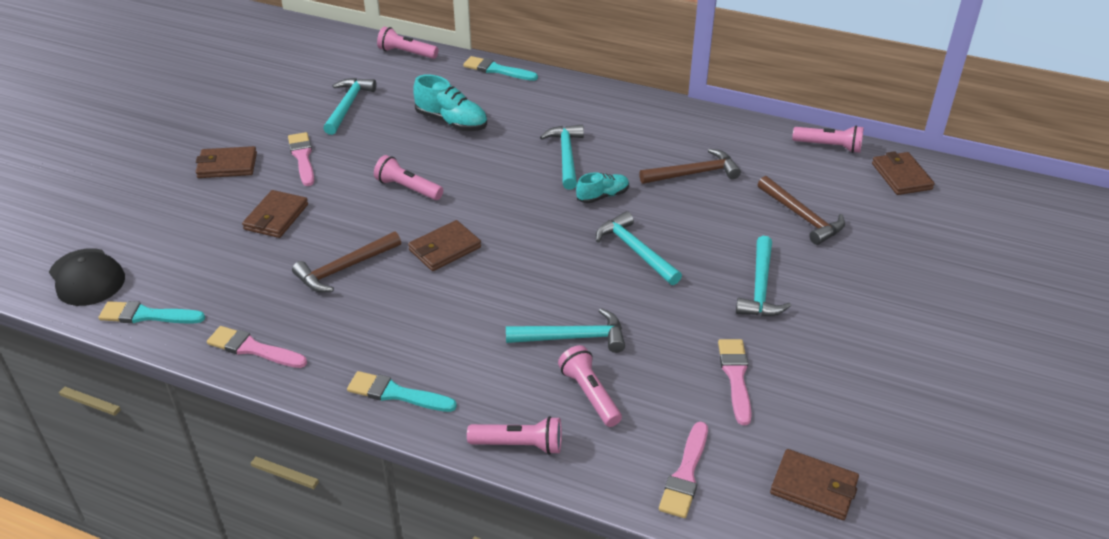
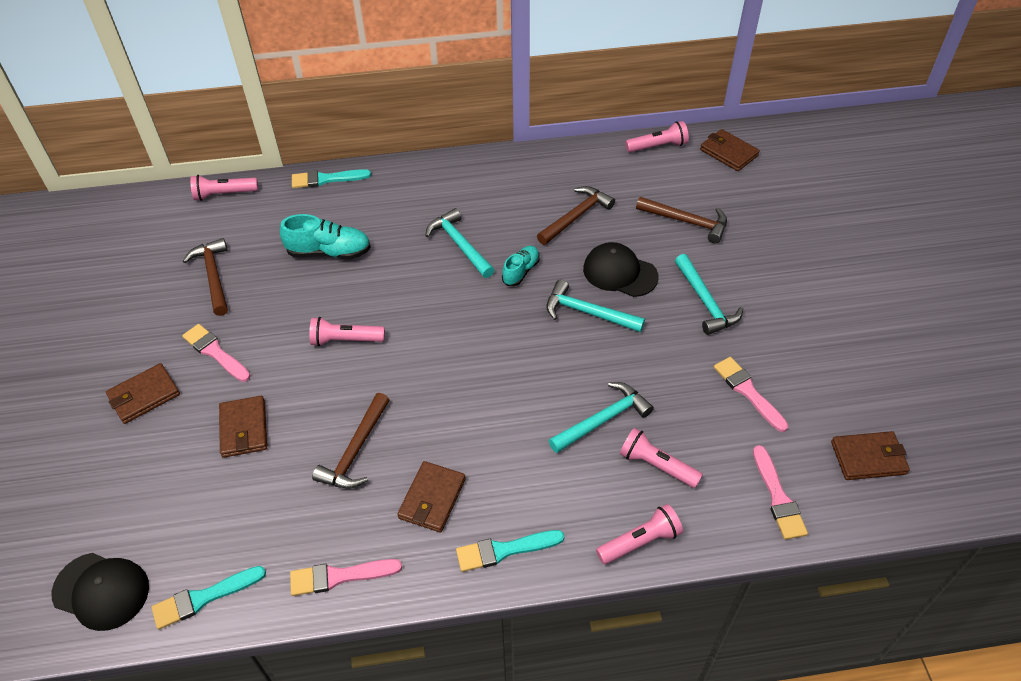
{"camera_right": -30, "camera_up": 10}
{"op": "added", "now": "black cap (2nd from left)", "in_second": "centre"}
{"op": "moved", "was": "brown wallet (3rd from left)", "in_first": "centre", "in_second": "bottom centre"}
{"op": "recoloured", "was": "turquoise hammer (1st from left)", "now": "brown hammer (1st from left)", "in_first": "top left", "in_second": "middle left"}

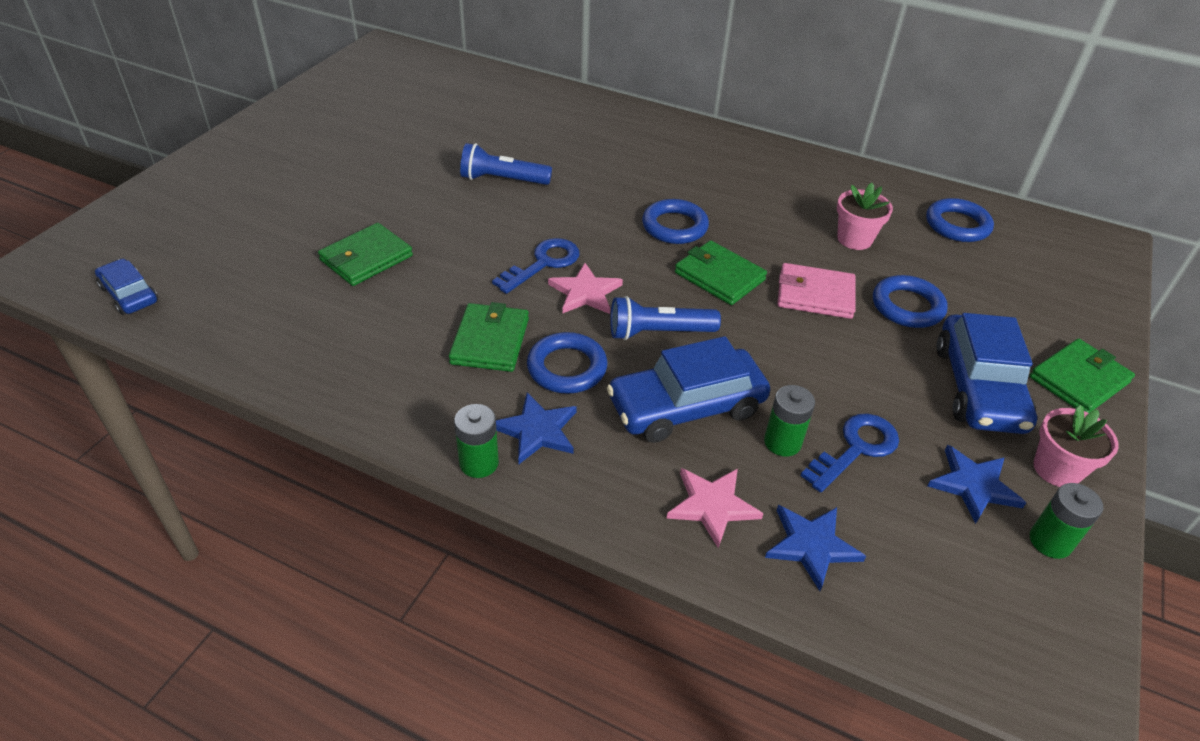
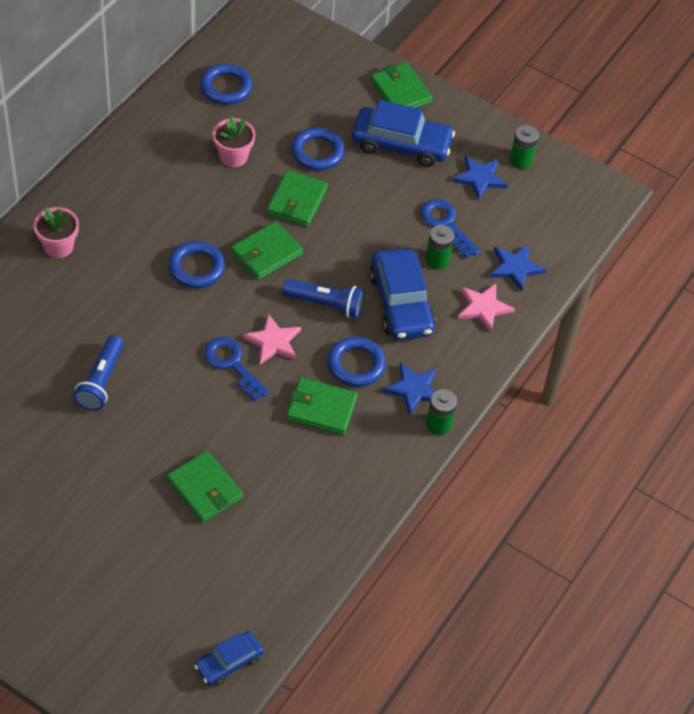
{"camera_right": -85, "camera_up": 10}
{"op": "moved", "was": "pink flower pot (2nd from left in the first image)", "now": "pink flower pot (1st from left)", "in_first": "middle right", "in_second": "top left"}
{"op": "recoloured", "was": "pink wallet", "now": "green wallet (3rd from left)", "in_first": "middle right", "in_second": "top centre"}
{"op": "turned", "was": "blue flashlight (2nd from left)", "in_first": "centre", "in_second": "centre", "clockwise": -75}

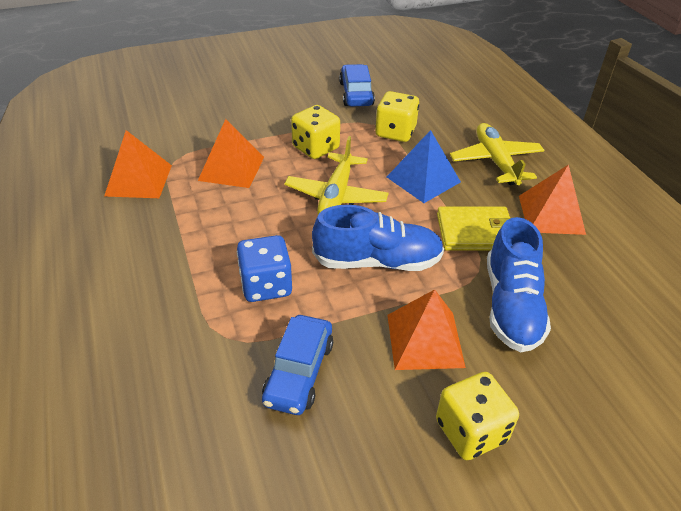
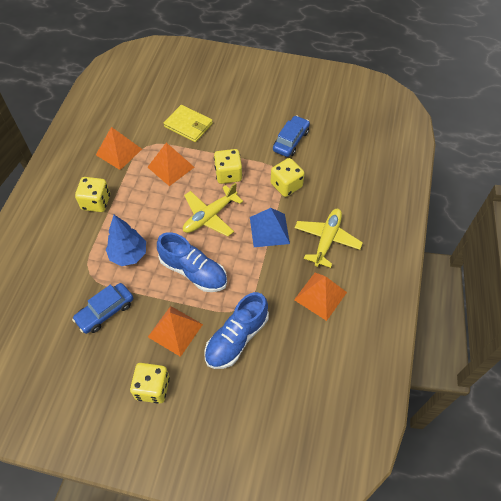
{"camera_right": 35, "camera_up": 15}
{"op": "added", "now": "yellow dice (1st from left)", "in_second": "middle left"}
{"op": "moved", "was": "yellow wallet", "in_first": "middle right", "in_second": "top centre"}
{"op": "replaced", "was": "blue dice", "now": "blue tree", "in_first": "centre", "in_second": "middle left"}

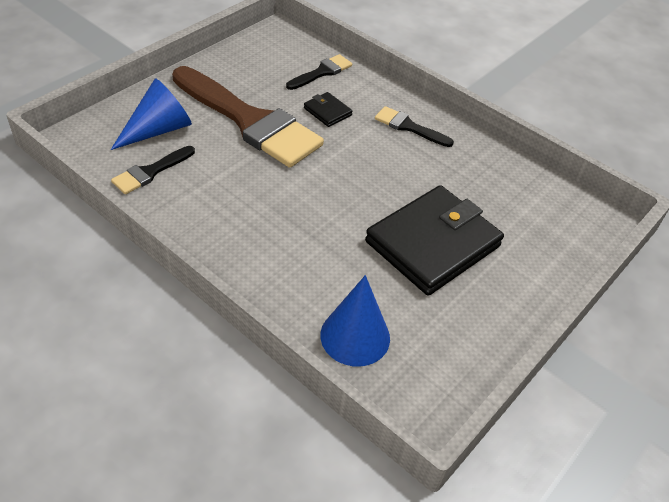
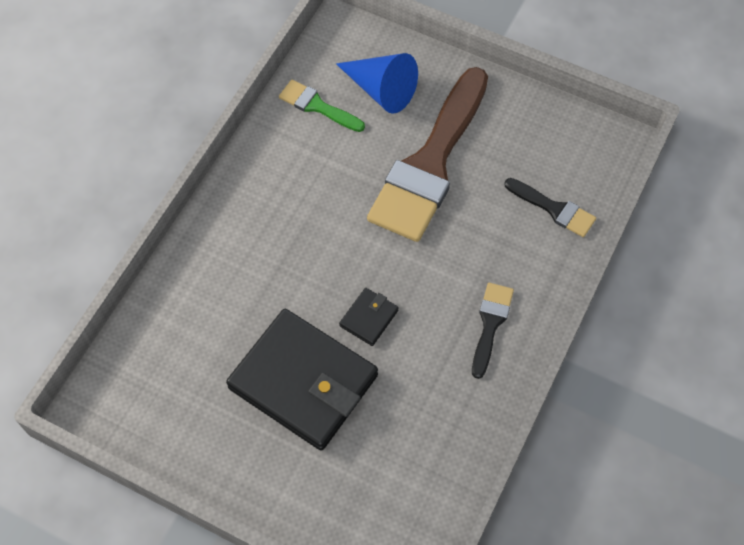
{"camera_right": 80, "camera_up": 15}
{"op": "removed", "was": "blue cone (2nd from left)", "in_first": "centre"}
{"op": "moved", "was": "black wallet (1st from left in the first image)", "now": "black wallet (2nd from left)", "in_first": "top centre", "in_second": "centre"}
{"op": "recoloured", "was": "black brush (1st from left)", "now": "green brush", "in_first": "middle left", "in_second": "top centre"}

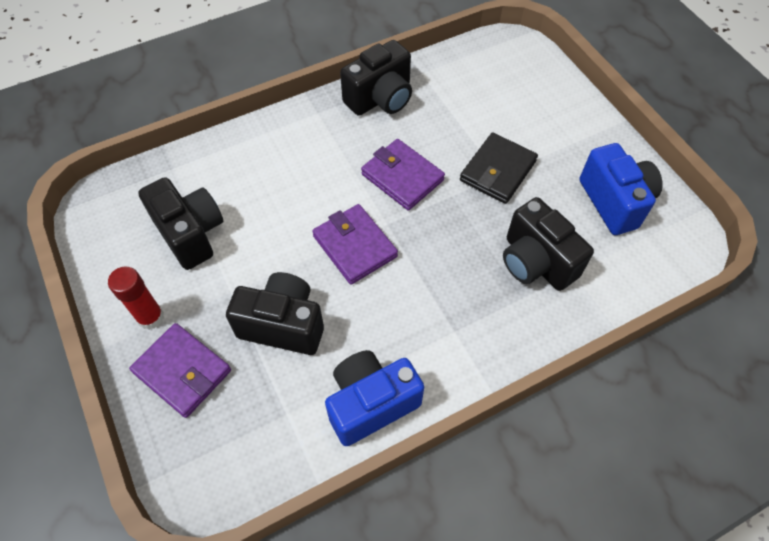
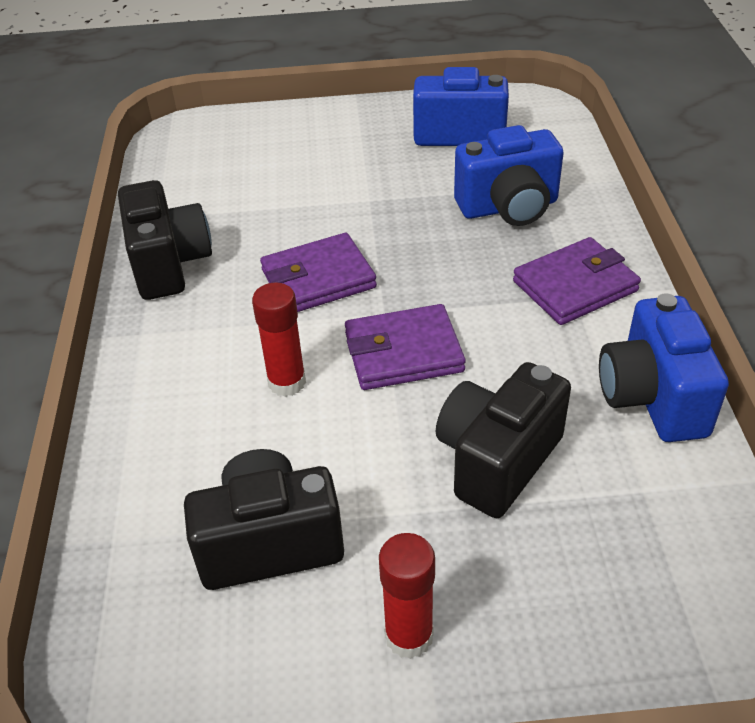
{"camera_right": -65, "camera_up": -15}
{"op": "removed", "was": "black wallet", "in_first": "top centre"}
{"op": "added", "now": "red glue stick (1st from left)", "in_second": "centre"}
{"op": "moved", "was": "purple wallet (1st from left in the first image)", "now": "purple wallet (3rd from left)", "in_first": "bottom left", "in_second": "middle right"}
{"op": "recoloured", "was": "black camera (4th from left)", "now": "blue camera (2nd from left)", "in_first": "middle right", "in_second": "top right"}

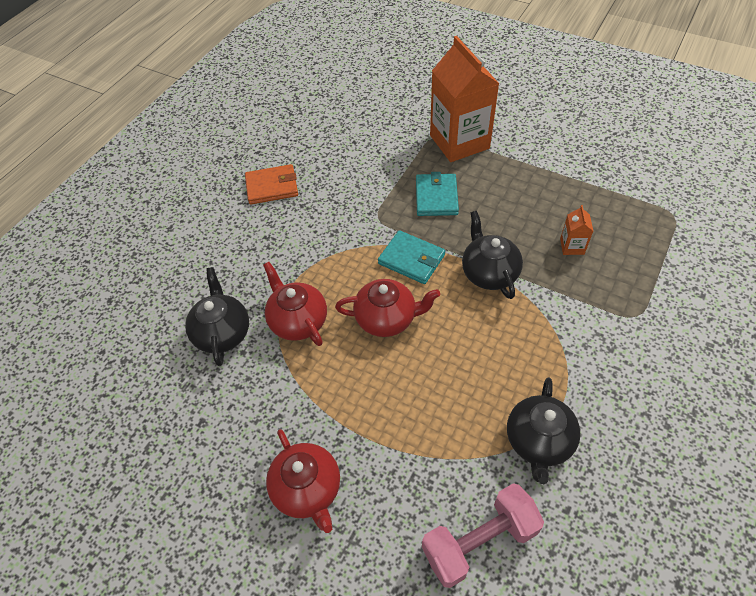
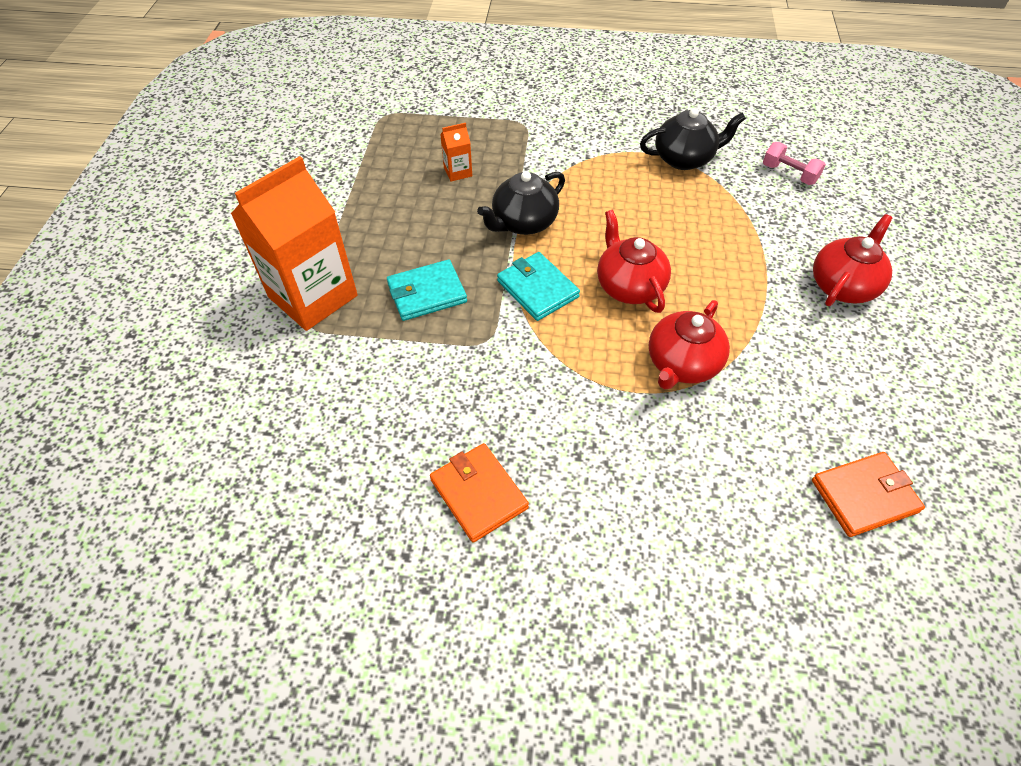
{"camera_right": -115, "camera_up": 0}
{"op": "removed", "was": "black teapot (1st from left)", "in_first": "middle left"}
{"op": "added", "now": "orange wallet (2nd from left)", "in_second": "middle right"}
{"op": "turned", "was": "turquoise wallet (1st from left in the first image)", "in_first": "centre", "in_second": "centre", "clockwise": -45}
{"op": "resized", "was": "pink dumbbell", "in_first": "bottom centre", "in_second": "top right", "ratio": 0.59}

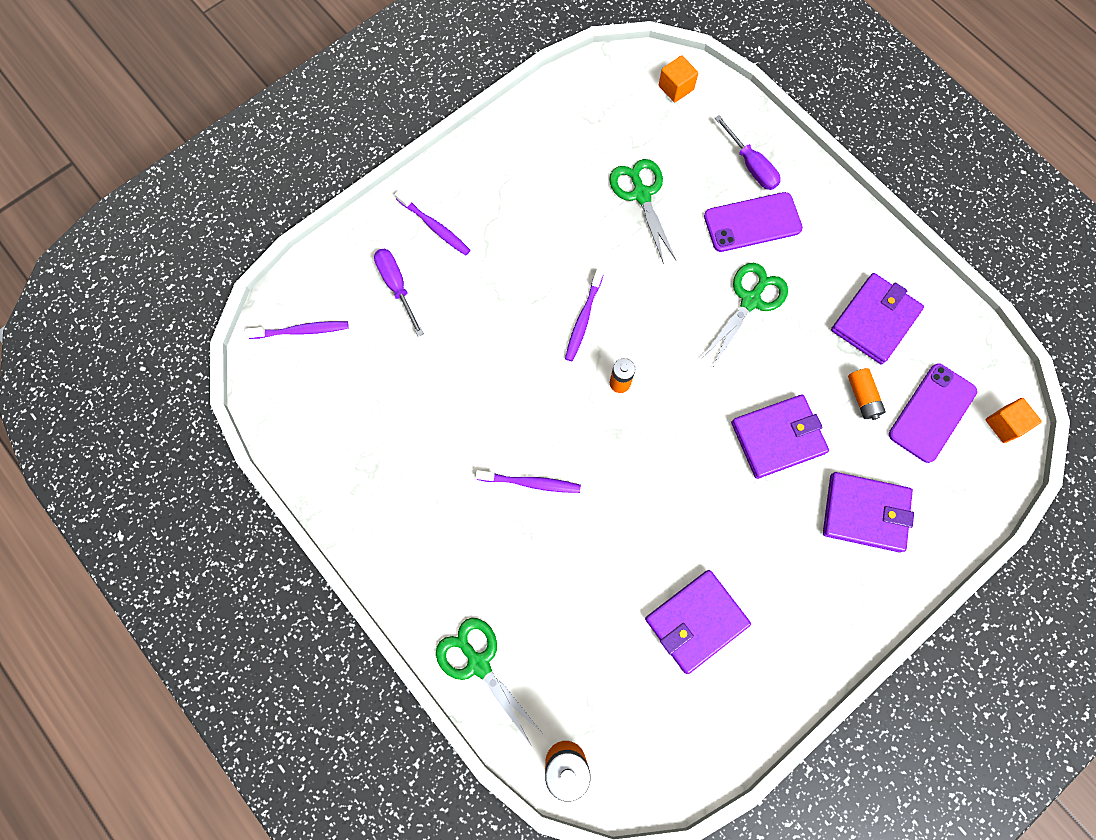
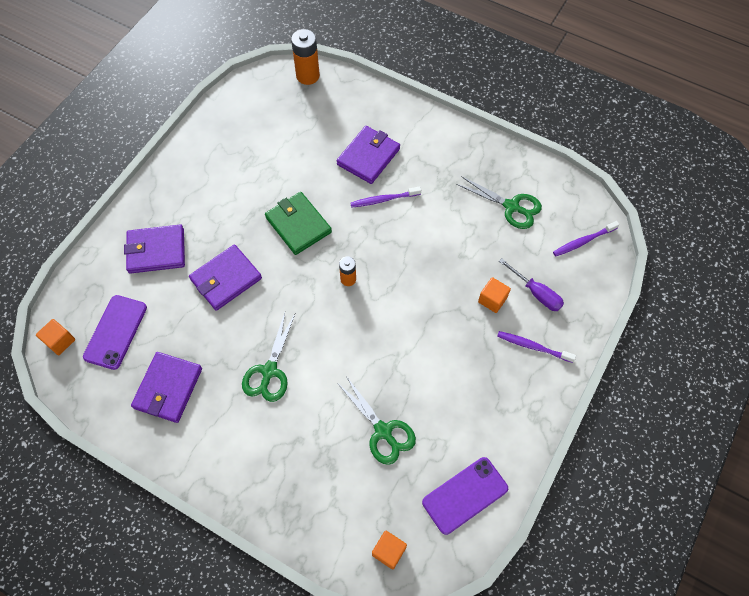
{"camera_right": 160, "camera_up": -10}
{"op": "removed", "was": "purple toothbrush (4th from left)", "in_first": "centre"}
{"op": "removed", "was": "purple screwdriver (2nd from left)", "in_first": "top right"}
{"op": "removed", "was": "orange battery (3rd from left)", "in_first": "middle right"}
{"op": "added", "now": "green wallet", "in_second": "centre"}
{"op": "added", "now": "orange cube (3rd from left)", "in_second": "centre"}
{"op": "moved", "was": "green scissors (1st from left in the first image)", "now": "green scissors (3rd from left)", "in_first": "bottom centre", "in_second": "centre"}
{"op": "moved", "was": "purple wallet (1st from left in the first image)", "now": "purple wallet (4th from left)", "in_first": "bottom centre", "in_second": "top centre"}
{"op": "moved", "was": "purple phone (1st from left in the first image)", "now": "purple phone (2nd from left)", "in_first": "top right", "in_second": "bottom centre"}

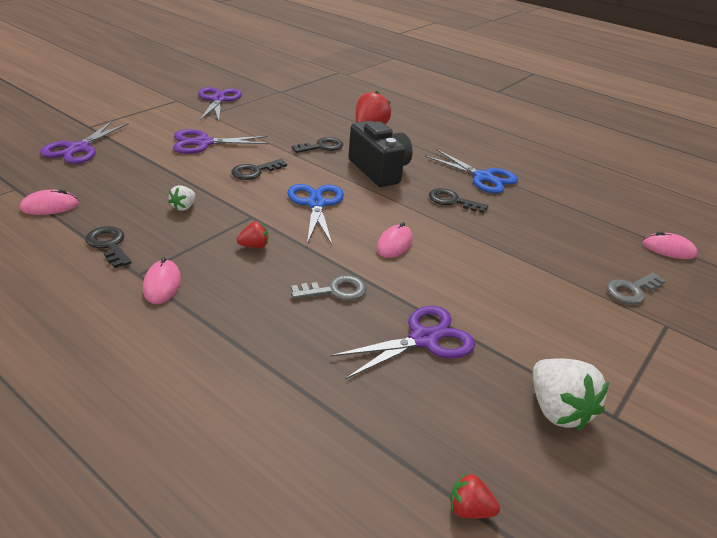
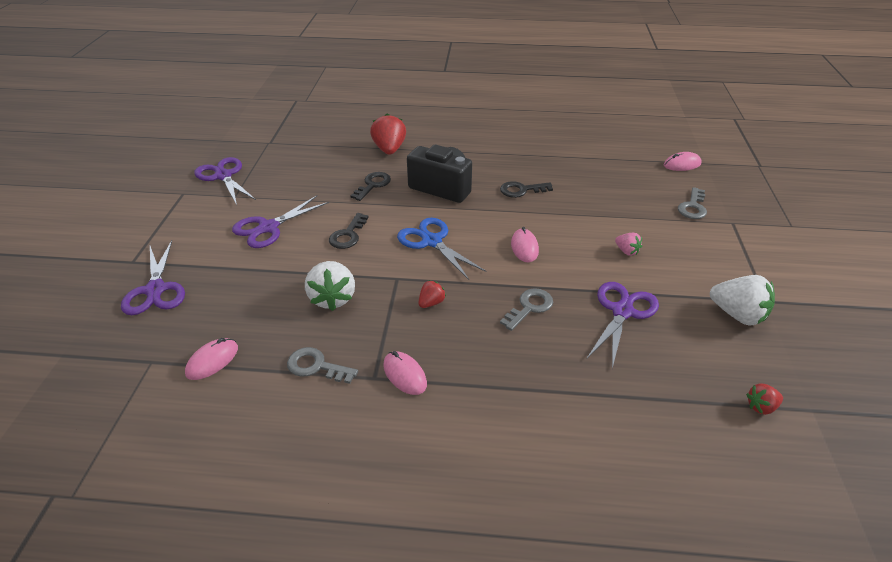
{"camera_right": -30, "camera_up": 5}
{"op": "removed", "was": "blue scissors (2nd from left)", "in_first": "top centre"}
{"op": "added", "now": "pink strawberry", "in_second": "middle right"}
{"op": "recoloured", "was": "black key (1st from left)", "now": "grey key (1st from left)", "in_first": "middle left", "in_second": "centre"}
{"op": "resized", "was": "white strawberry (1st from left)", "in_first": "middle left", "in_second": "centre", "ratio": 1.9}

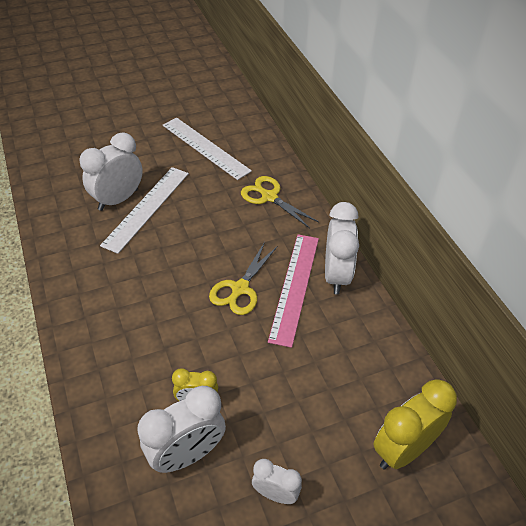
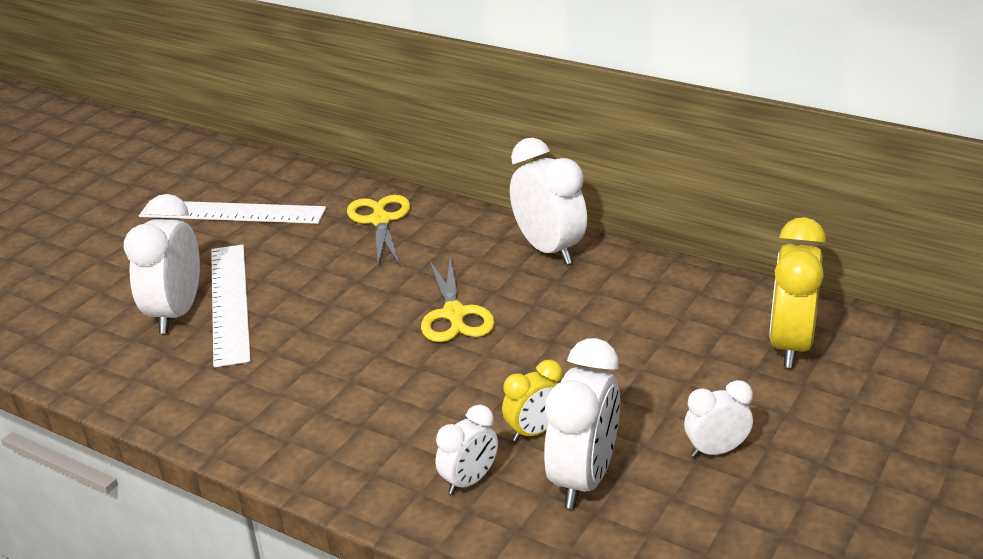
{"camera_right": -35, "camera_up": -15}
{"op": "removed", "was": "pink ruler", "in_first": "centre"}
{"op": "added", "now": "white clock (2nd from left)", "in_second": "bottom centre"}
{"op": "turned", "was": "yellow scissors (2nd from left in the first image)", "in_first": "centre", "in_second": "centre", "clockwise": 75}

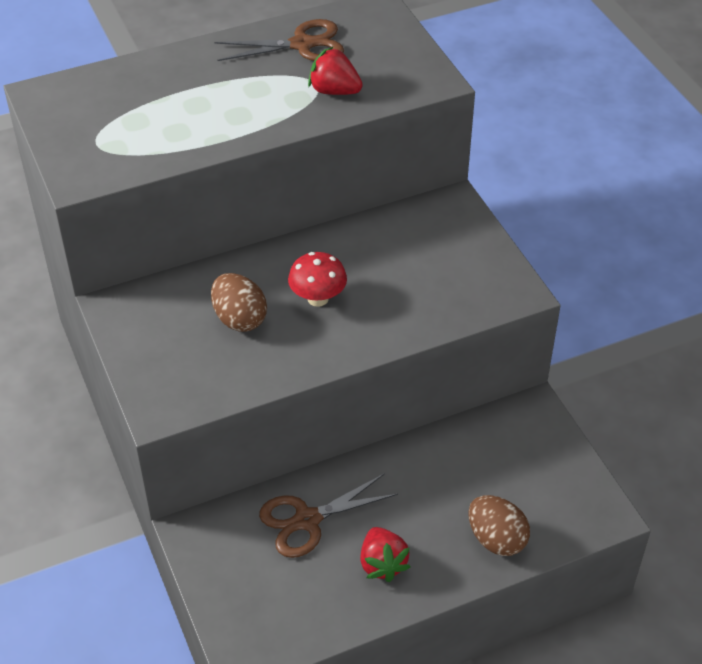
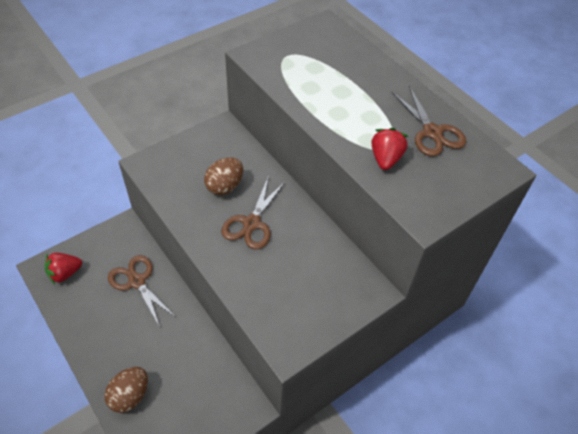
{"camera_right": 75, "camera_up": 5}
{"op": "moved", "was": "red strawberry (2nd from left in the first image)", "now": "red strawberry (1st from left)", "in_first": "bottom centre", "in_second": "middle left"}
{"op": "replaced", "was": "red mushroom", "now": "brown scissors (2nd from left)", "in_first": "centre", "in_second": "centre"}

